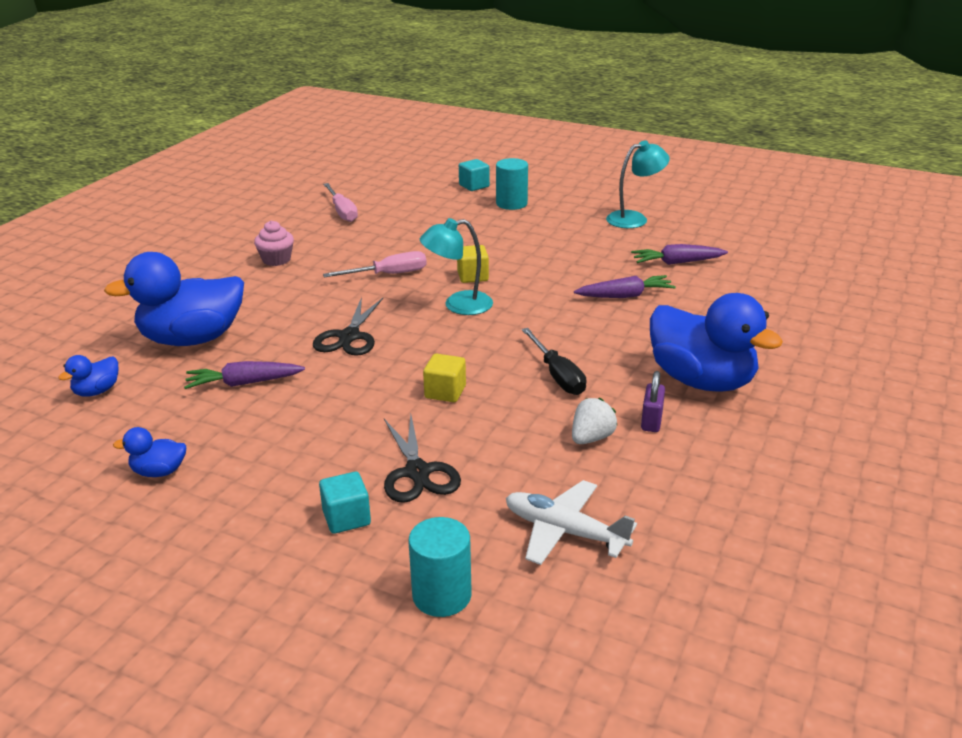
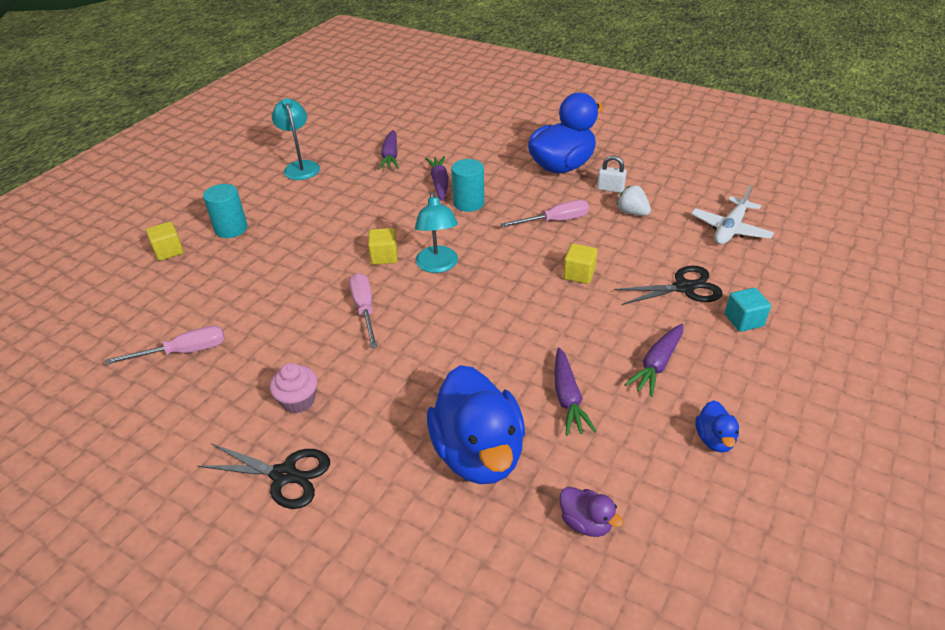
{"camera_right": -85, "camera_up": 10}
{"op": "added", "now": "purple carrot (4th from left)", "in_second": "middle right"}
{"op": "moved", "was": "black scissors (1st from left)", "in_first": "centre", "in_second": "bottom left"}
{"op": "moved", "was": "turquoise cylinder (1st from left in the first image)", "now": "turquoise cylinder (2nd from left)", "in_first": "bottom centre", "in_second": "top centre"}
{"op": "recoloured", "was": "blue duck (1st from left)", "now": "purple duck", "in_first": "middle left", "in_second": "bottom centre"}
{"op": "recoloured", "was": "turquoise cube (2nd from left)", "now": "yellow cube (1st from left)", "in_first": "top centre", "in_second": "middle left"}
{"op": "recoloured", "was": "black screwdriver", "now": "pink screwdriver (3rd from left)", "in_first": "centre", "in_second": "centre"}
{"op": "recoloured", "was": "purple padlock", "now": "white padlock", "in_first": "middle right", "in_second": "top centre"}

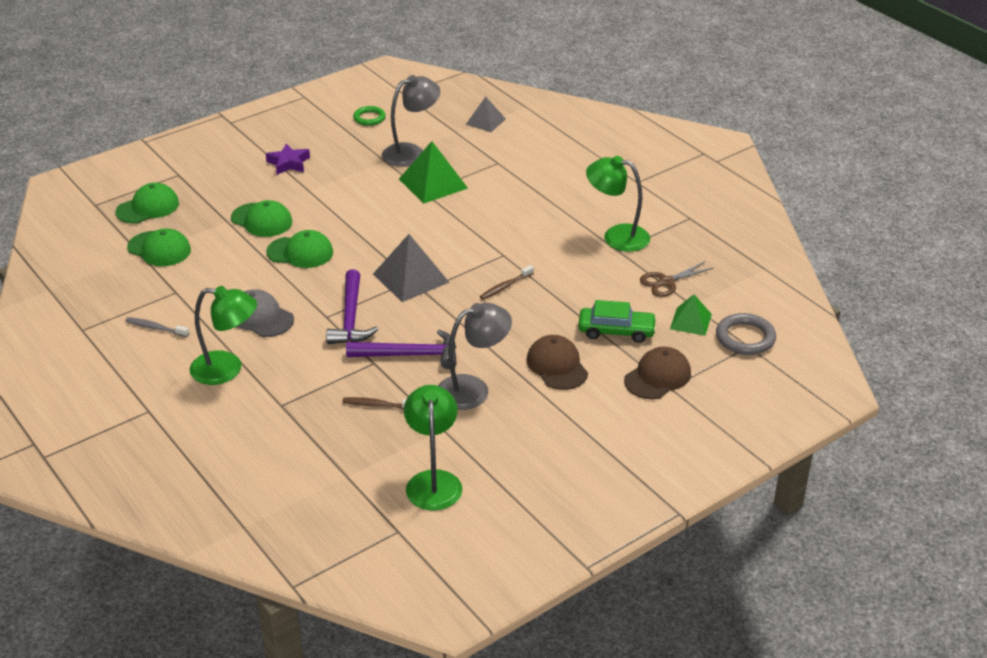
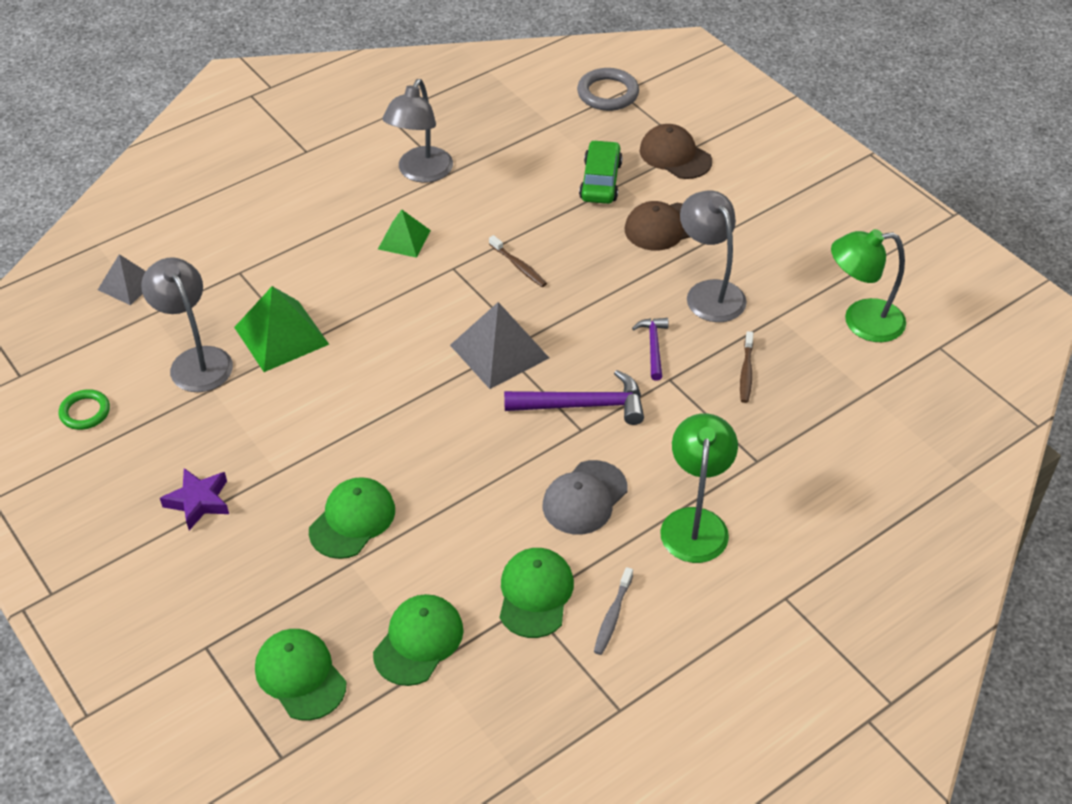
{"camera_right": -90, "camera_up": 10}
{"op": "removed", "was": "brown scissors", "in_first": "middle right"}
{"op": "moved", "was": "green cap (4th from left)", "in_first": "middle left", "in_second": "bottom centre"}
{"op": "moved", "was": "green pyramid (2nd from left)", "in_first": "middle right", "in_second": "top centre"}
{"op": "recoloured", "was": "green lamp (3rd from left)", "now": "grey lamp (2nd from left)", "in_first": "top centre", "in_second": "top centre"}
{"op": "resized", "was": "purple hammer (2nd from left)", "in_first": "centre", "in_second": "centre", "ratio": 0.59}

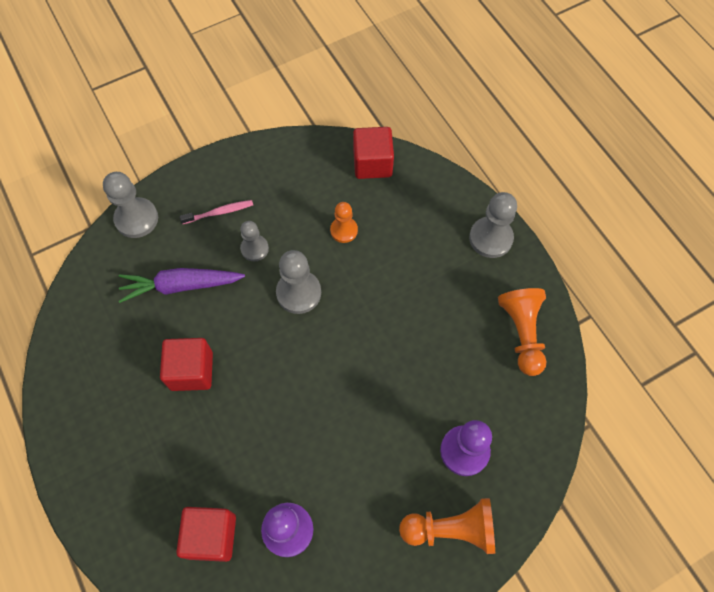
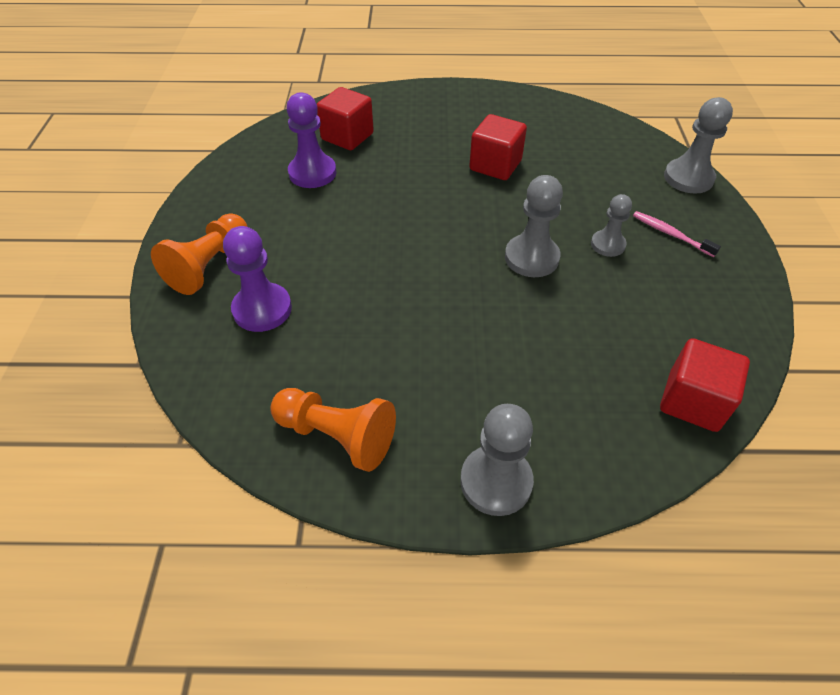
{"camera_right": 120, "camera_up": -15}
{"op": "removed", "was": "purple carrot", "in_first": "middle left"}
{"op": "removed", "was": "orange pawn (1st from left)", "in_first": "centre"}
{"op": "turned", "was": "pink toothbrush", "in_first": "middle left", "in_second": "middle right", "clockwise": 120}

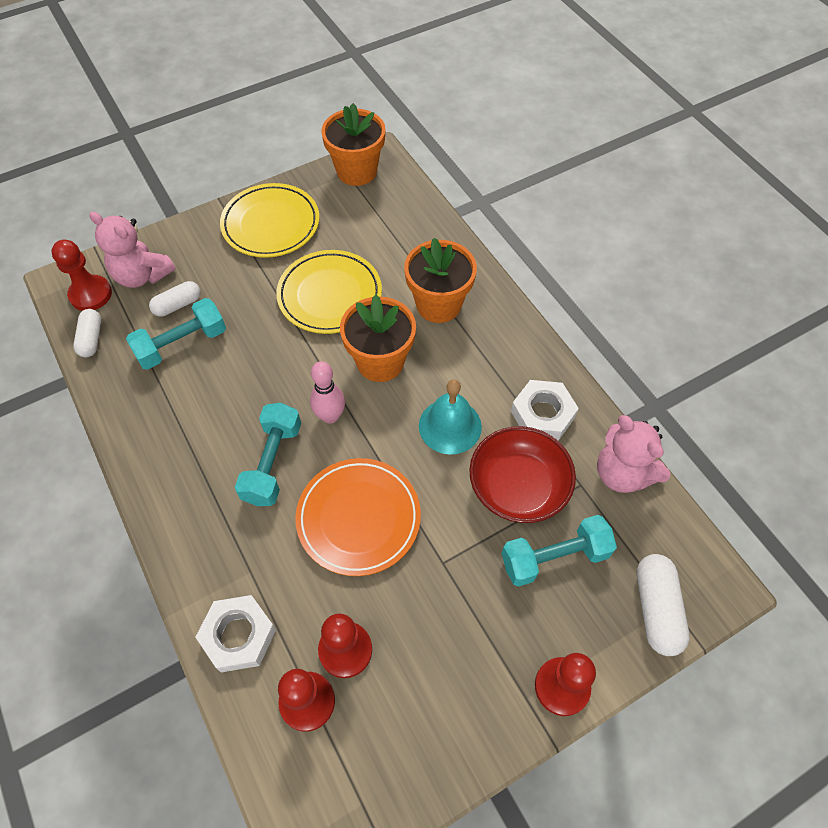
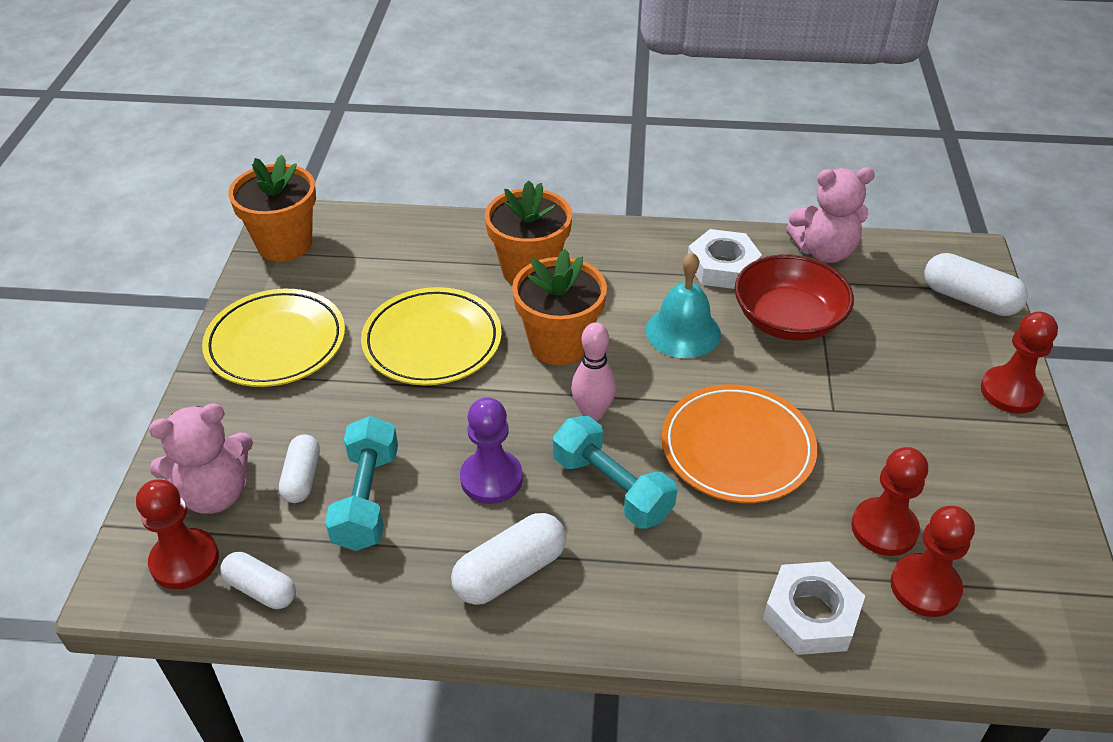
{"camera_right": -55, "camera_up": -15}
{"op": "removed", "was": "turquoise dumbbell (3rd from left)", "in_first": "middle right"}
{"op": "added", "now": "white capsule (3rd from left)", "in_second": "bottom centre"}
{"op": "added", "now": "purple pawn", "in_second": "centre"}

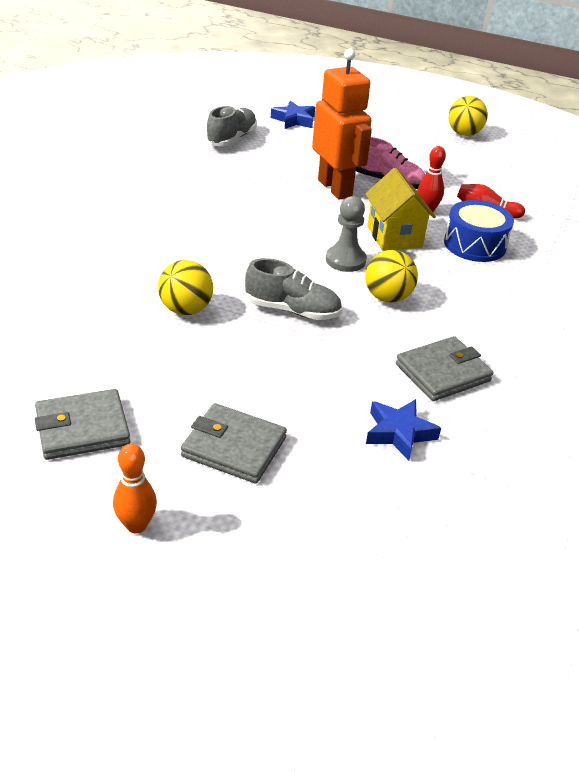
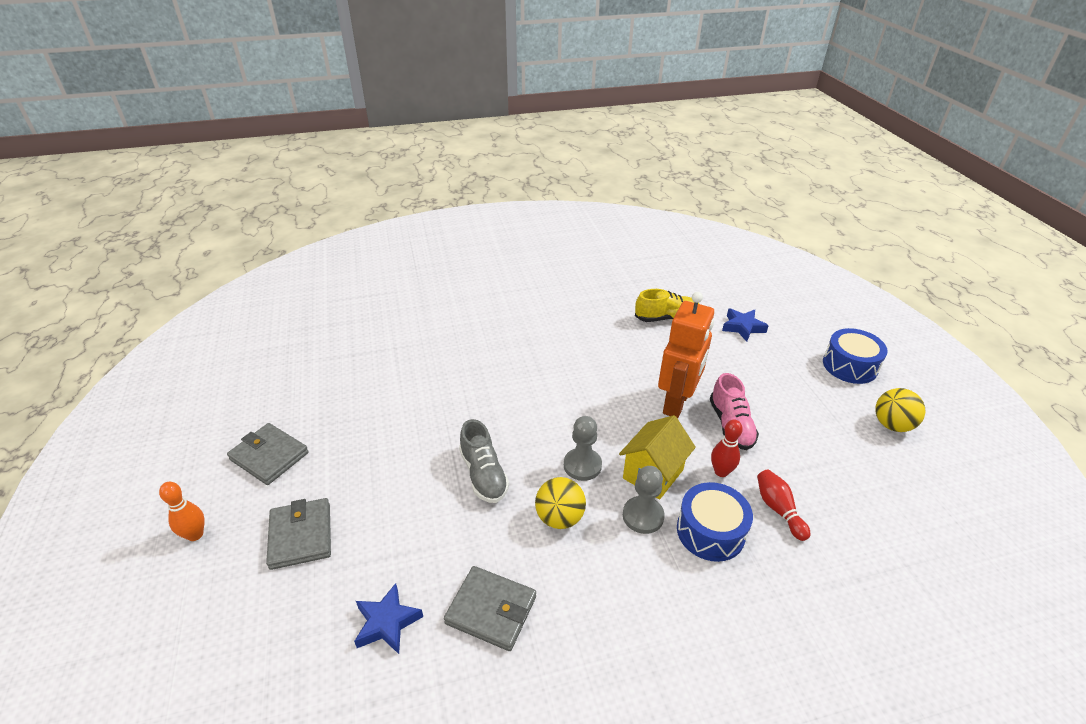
{"camera_right": 55, "camera_up": 0}
{"op": "removed", "was": "yellow ball (1st from left)", "in_first": "middle left"}
{"op": "added", "now": "grey pawn (2nd from left)", "in_second": "bottom centre"}
{"op": "added", "now": "blue drum (2nd from left)", "in_second": "middle right"}
{"op": "recoloured", "was": "grey shoe (1st from left)", "now": "yellow shoe", "in_first": "top centre", "in_second": "centre"}

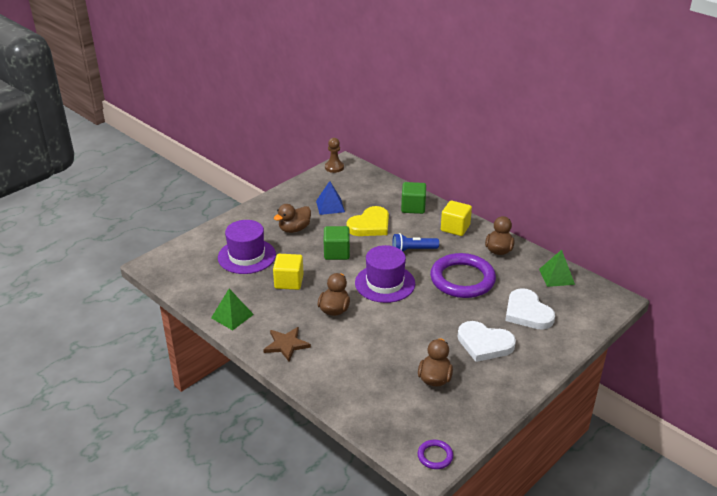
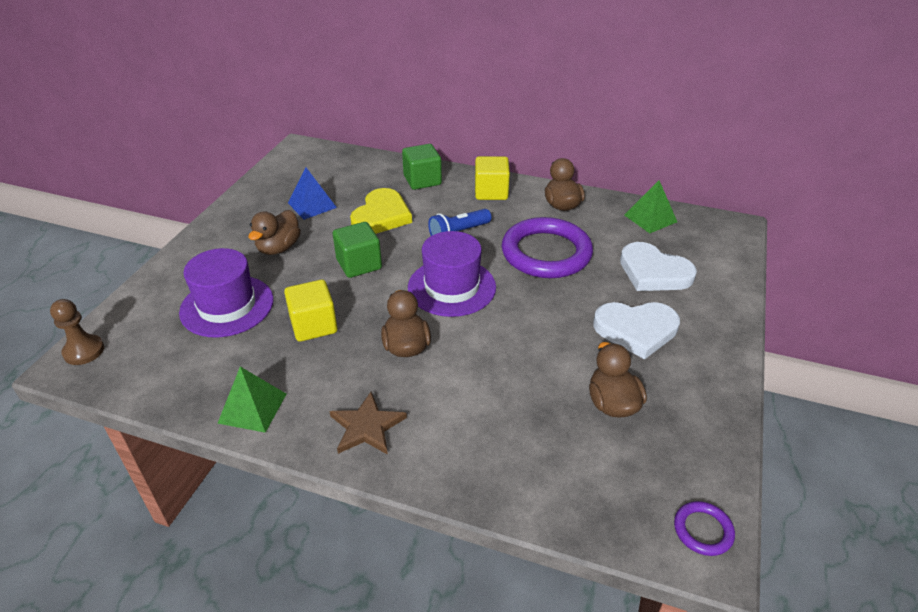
{"camera_right": -25, "camera_up": 5}
{"op": "moved", "was": "brown pawn", "in_first": "top centre", "in_second": "middle left"}

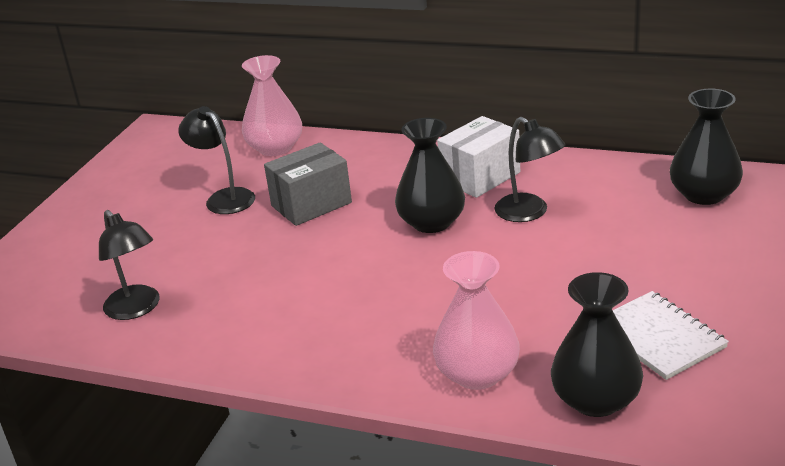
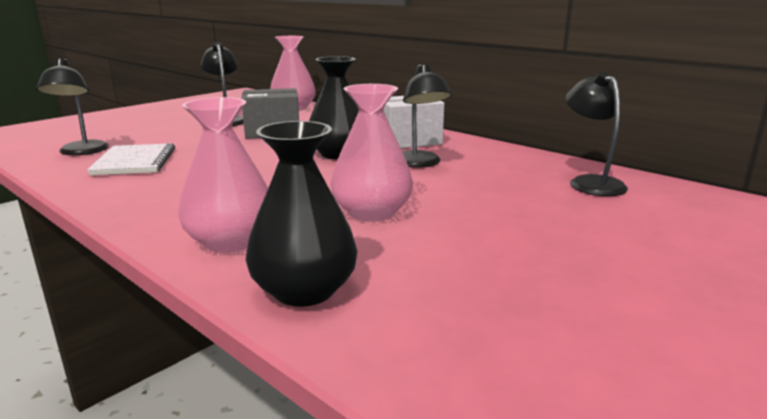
{"camera_right": 20, "camera_up": -10}
{"op": "added", "now": "pink vase (3rd from left)", "in_second": "centre"}
{"op": "moved", "was": "white notebook", "in_first": "bottom right", "in_second": "middle left"}
{"op": "replaced", "was": "black vase (3rd from left)", "now": "black lamp (4th from left)", "in_first": "top right", "in_second": "top right"}

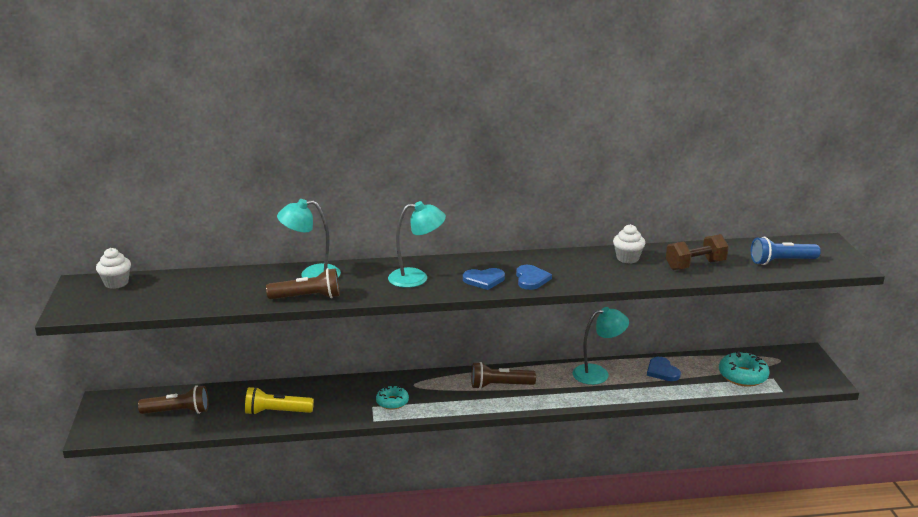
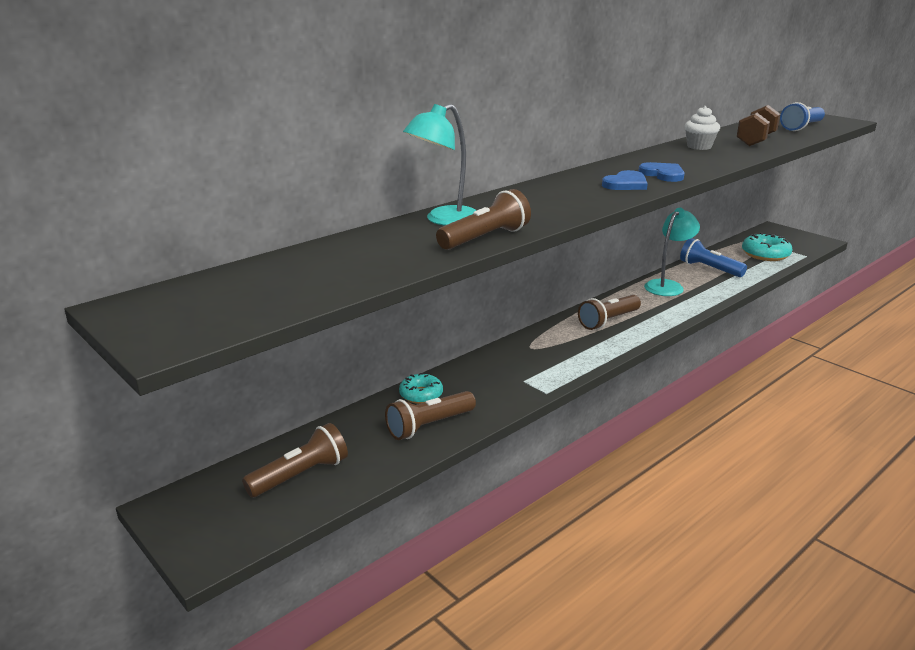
{"camera_right": -35, "camera_up": 0}
{"op": "removed", "was": "white cupcake (1st from left)", "in_first": "middle left"}
{"op": "removed", "was": "turquoise lamp (2nd from left)", "in_first": "centre"}
{"op": "moved", "was": "turquoise donut (1st from left)", "in_first": "bottom centre", "in_second": "centre"}
{"op": "replaced", "was": "blue heart (3rd from left)", "now": "blue flashlight (1st from left)", "in_first": "bottom right", "in_second": "middle right"}
{"op": "recoloured", "was": "yellow flashlight", "now": "brown flashlight (2nd from left)", "in_first": "bottom left", "in_second": "centre"}

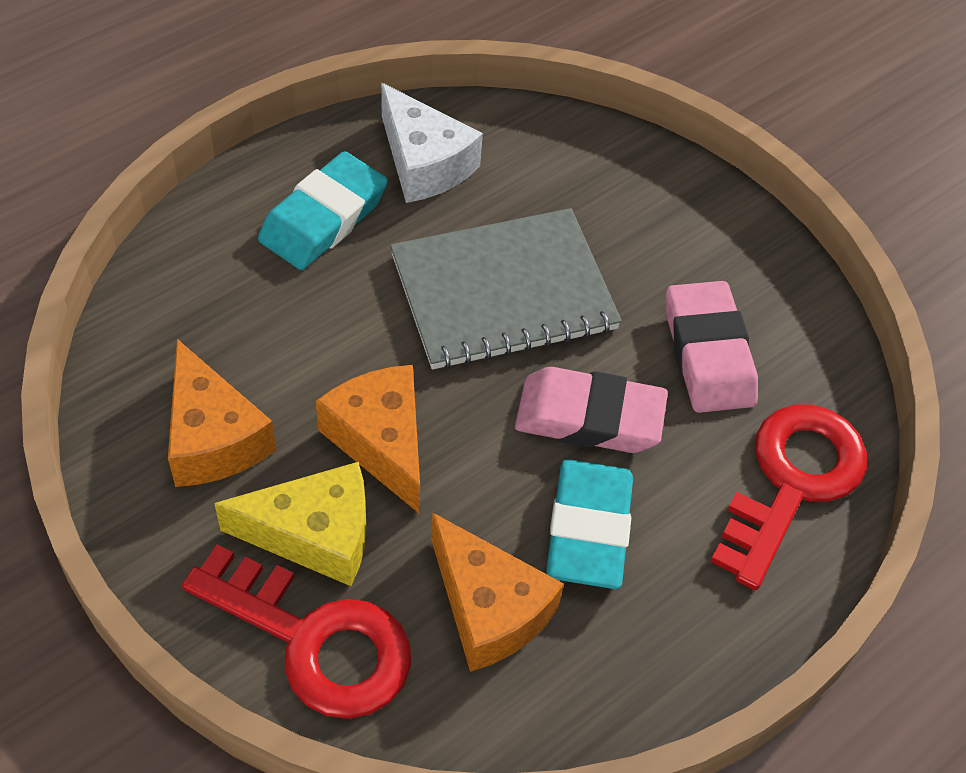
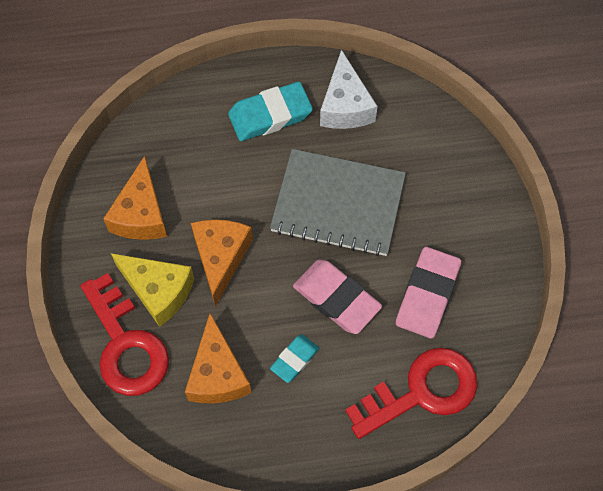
{"camera_right": 35, "camera_up": 10}
{"op": "resized", "was": "turquoise eraser (2nd from left)", "in_first": "bottom centre", "in_second": "bottom centre", "ratio": 0.58}

